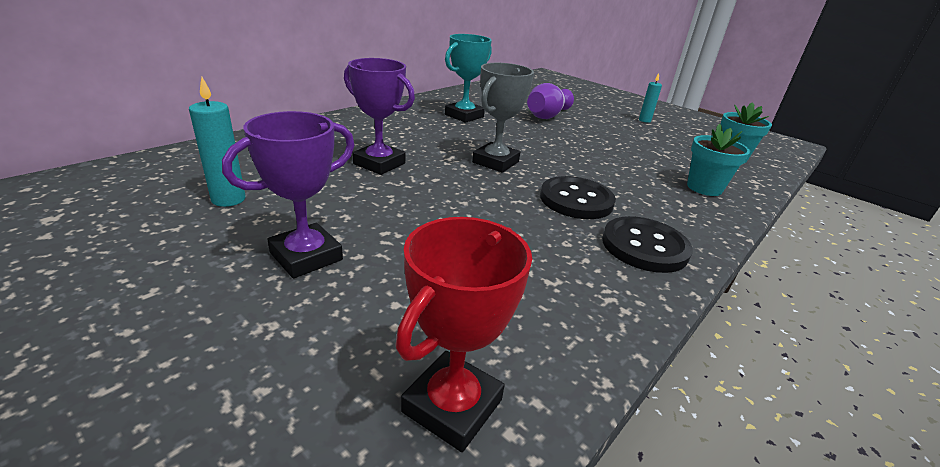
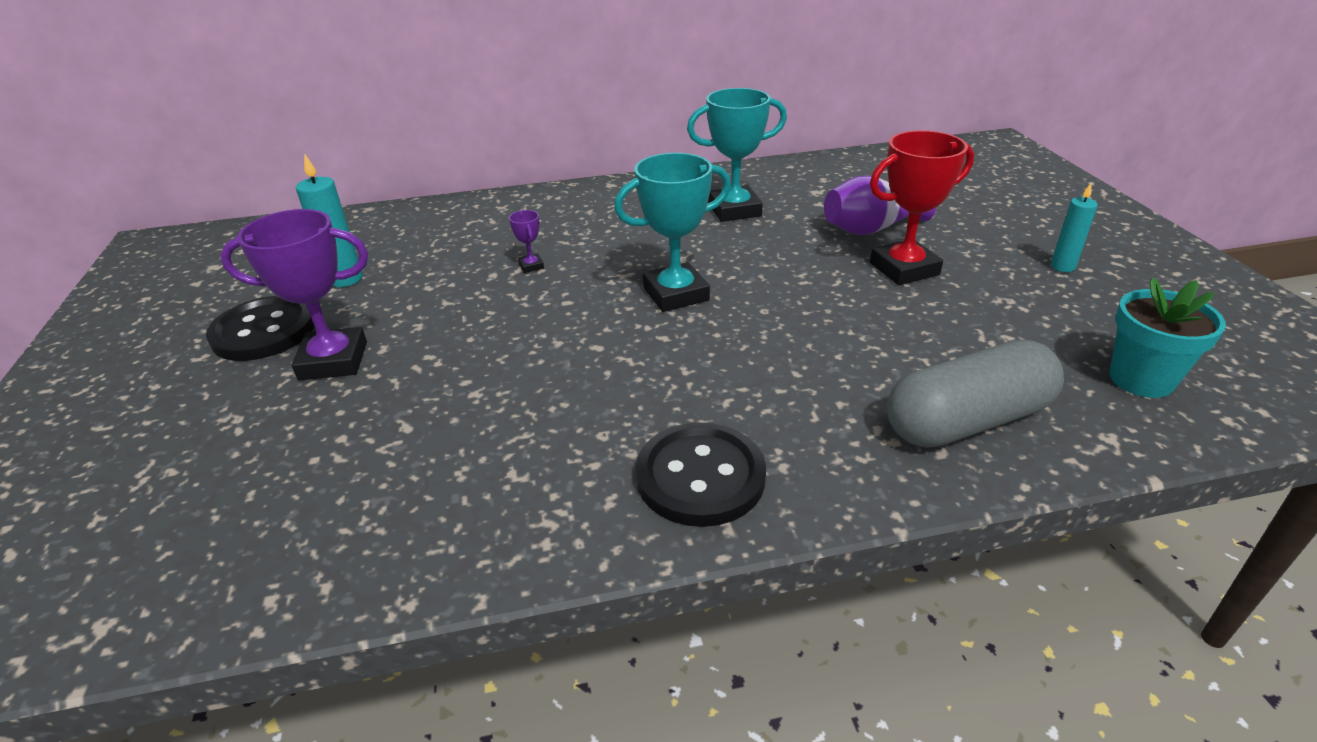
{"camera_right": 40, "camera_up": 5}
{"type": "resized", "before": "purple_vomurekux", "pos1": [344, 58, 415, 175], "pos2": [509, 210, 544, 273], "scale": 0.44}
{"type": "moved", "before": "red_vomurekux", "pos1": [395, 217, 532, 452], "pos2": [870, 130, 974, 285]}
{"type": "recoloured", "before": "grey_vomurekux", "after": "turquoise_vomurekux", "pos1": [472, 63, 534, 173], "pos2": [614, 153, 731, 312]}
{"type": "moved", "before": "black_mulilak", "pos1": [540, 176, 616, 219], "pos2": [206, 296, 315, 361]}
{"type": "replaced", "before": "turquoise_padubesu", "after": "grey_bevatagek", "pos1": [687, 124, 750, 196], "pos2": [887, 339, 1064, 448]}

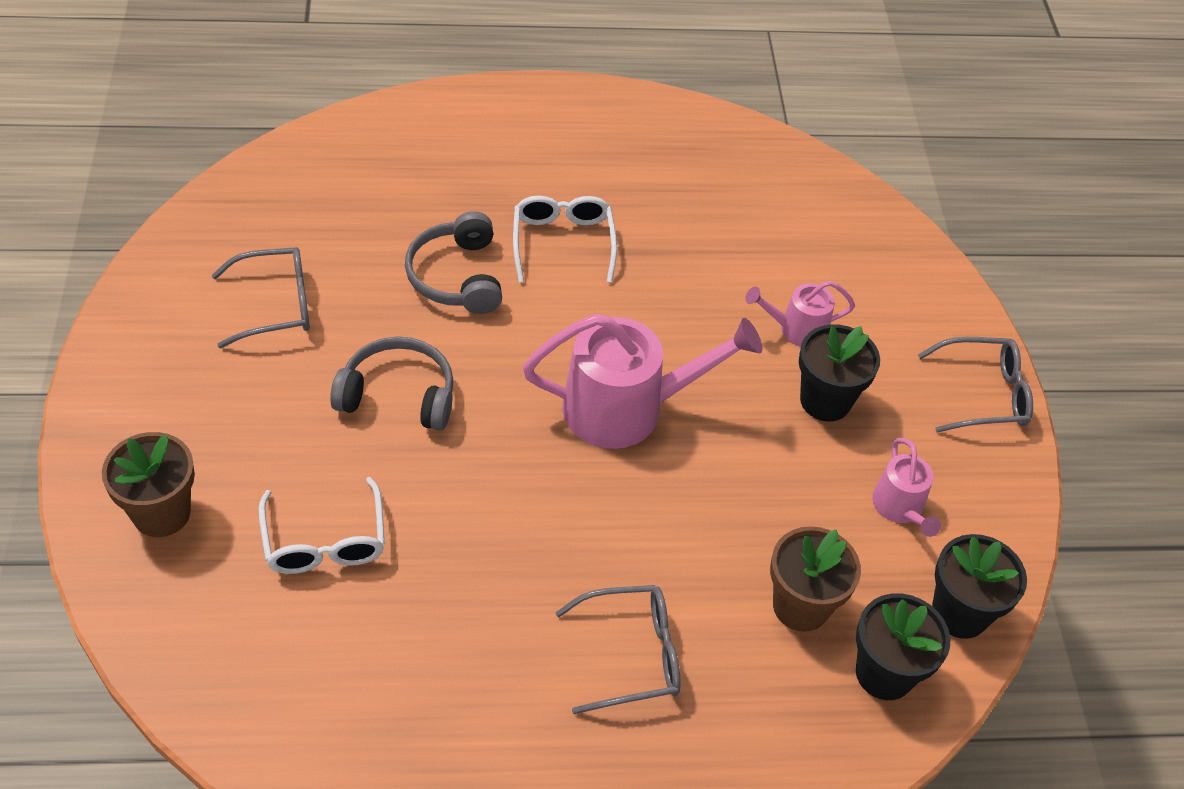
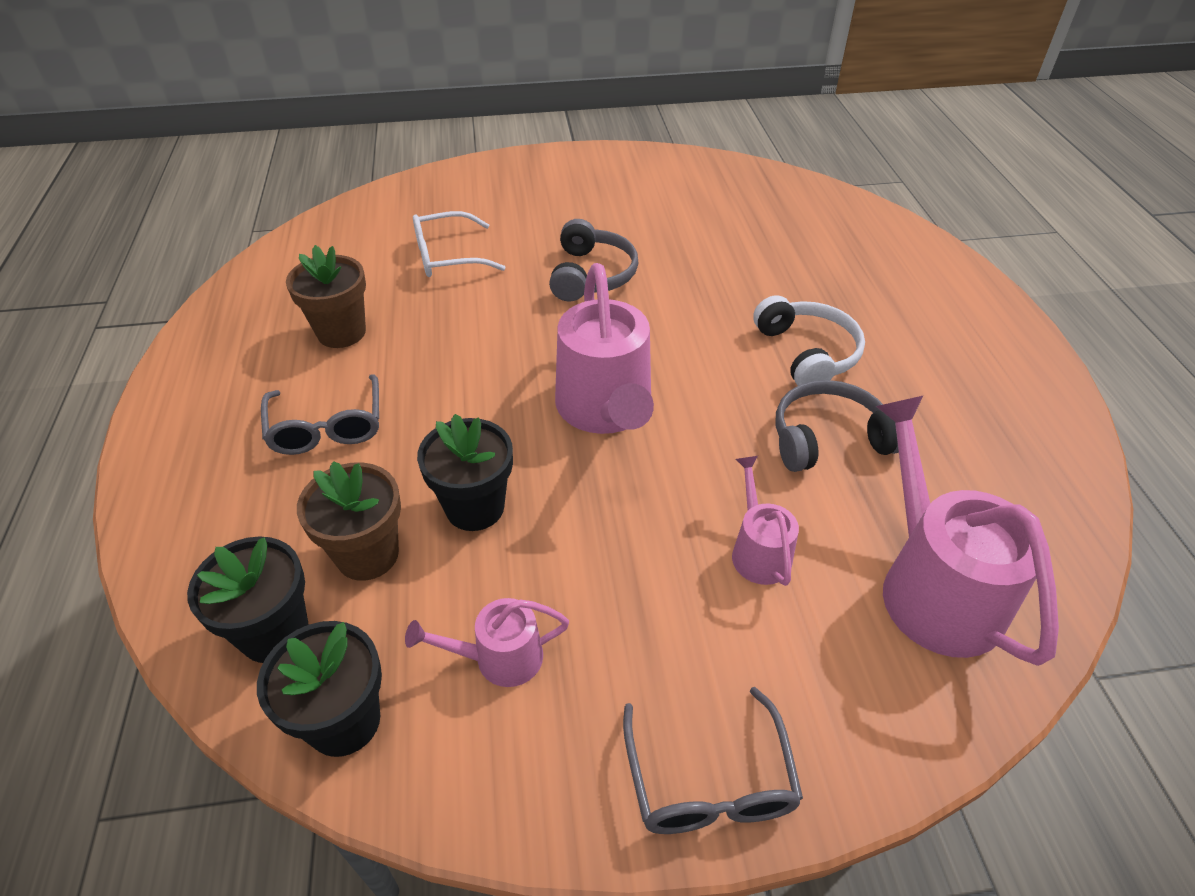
{"camera_right": 90, "camera_up": -5}
{"type": "moved", "before": "brown_padubesu", "pos1": [102, 432, 195, 537], "pos2": [286, 245, 366, 348]}
{"type": "removed", "before": "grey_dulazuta", "pos1": [212, 247, 310, 348]}
{"type": "moved", "before": "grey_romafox", "pos1": [405, 211, 502, 314], "pos2": [775, 380, 899, 472]}
{"type": "replaced", "before": "white_dulazuta", "after": "white_romafox", "pos1": [513, 196, 617, 283], "pos2": [753, 295, 865, 386]}
{"type": "moved", "before": "black_padubesu", "pos1": [799, 324, 880, 421], "pos2": [417, 414, 513, 531]}
{"type": "added", "after": "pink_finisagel", "pos2": [876, 395, 1059, 666]}

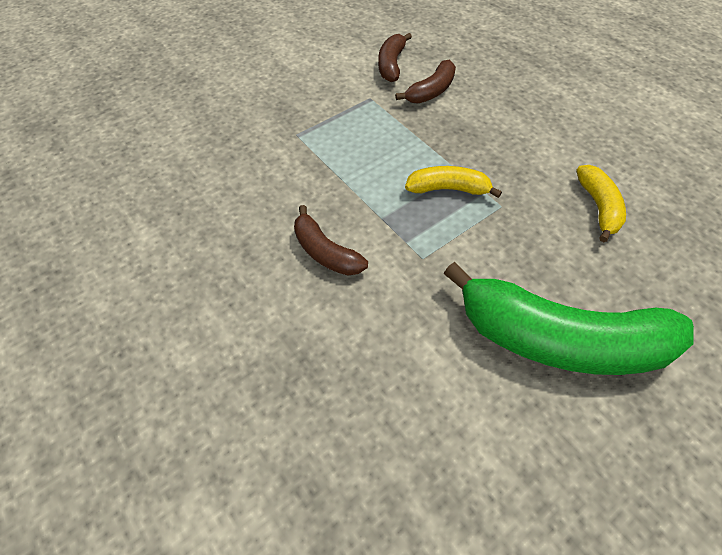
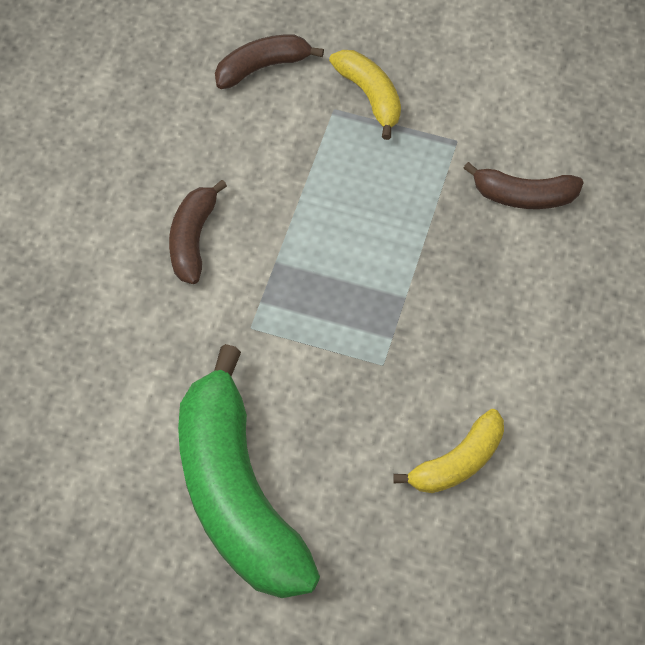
{"camera_right": 55, "camera_up": 5}
{"type": "moved", "before": "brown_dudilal", "pos1": [378, 33, 412, 82], "pos2": [215, 34, 324, 89]}
{"type": "moved", "before": "yellow_dudilal", "pos1": [405, 166, 502, 198], "pos2": [329, 50, 401, 140]}

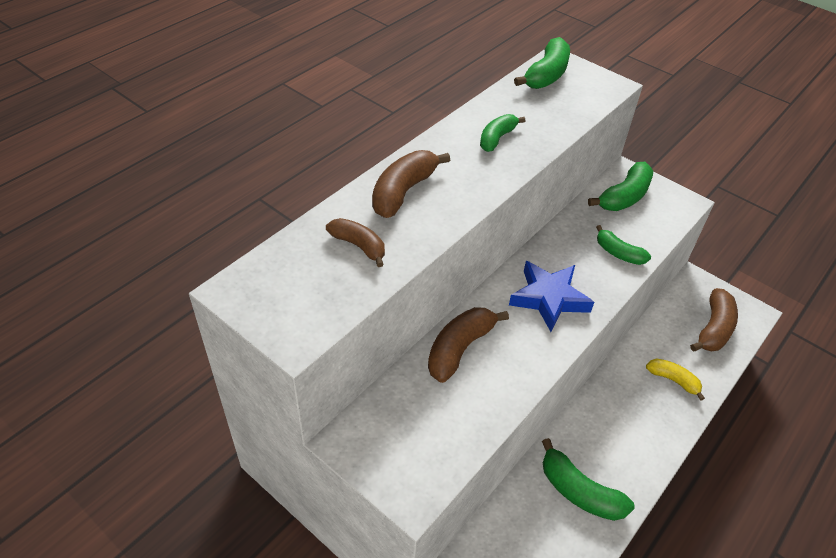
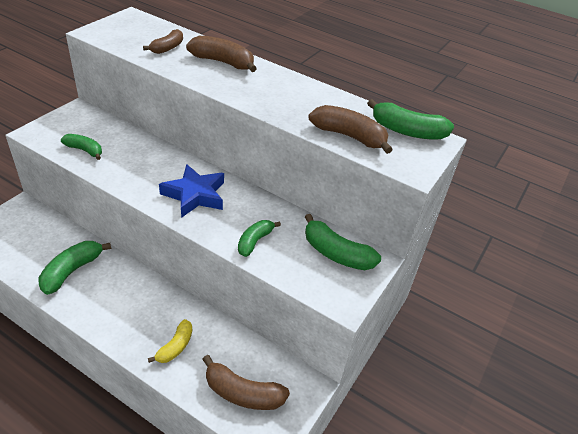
{"camera_right": 80, "camera_up": -5}
{"type": "moved", "before": "brown_dudilal", "pos1": [428, 307, 509, 383], "pos2": [309, 105, 393, 154]}
{"type": "moved", "before": "green_dudilal", "pos1": [480, 114, 525, 152], "pos2": [61, 134, 102, 160]}

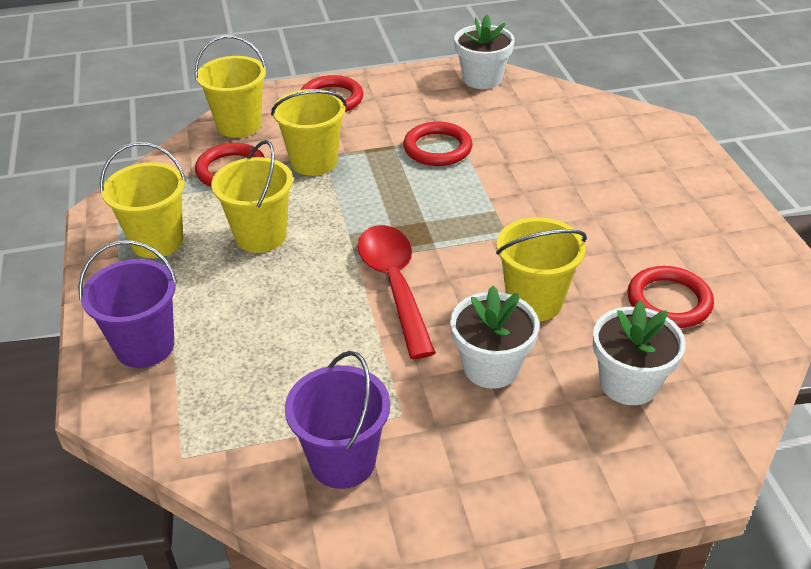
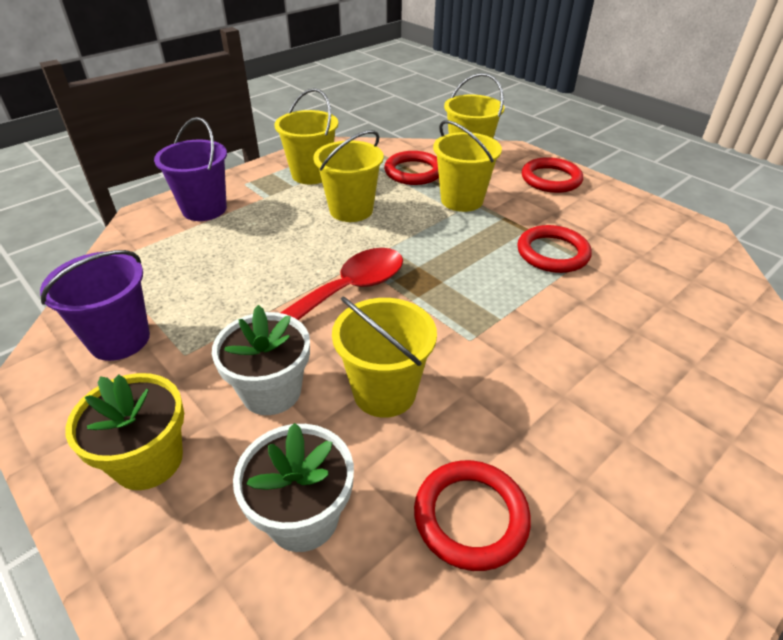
{"camera_right": 60, "camera_up": 0}
{"type": "removed", "before": "white_padubesu", "pos1": [454, 14, 515, 89]}
{"type": "added", "after": "yellow_padubesu", "pos2": [65, 373, 184, 490]}

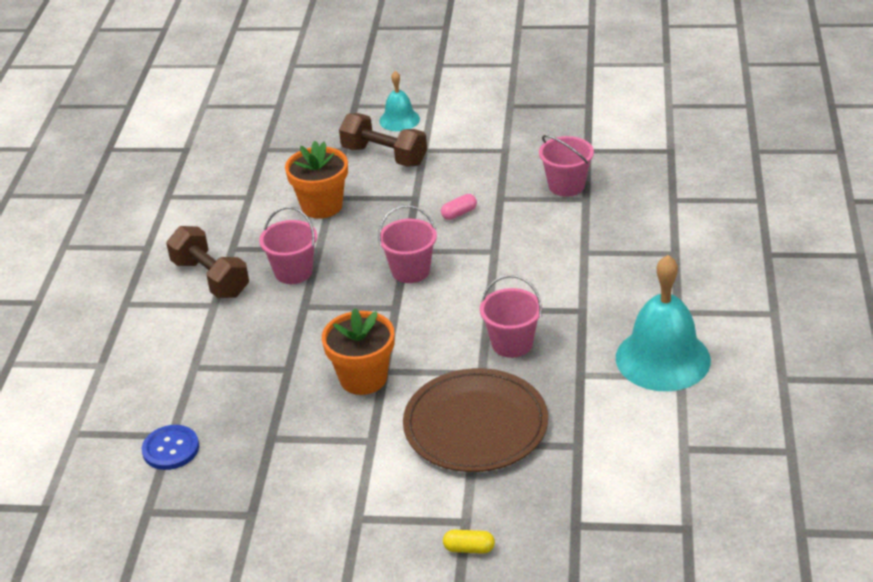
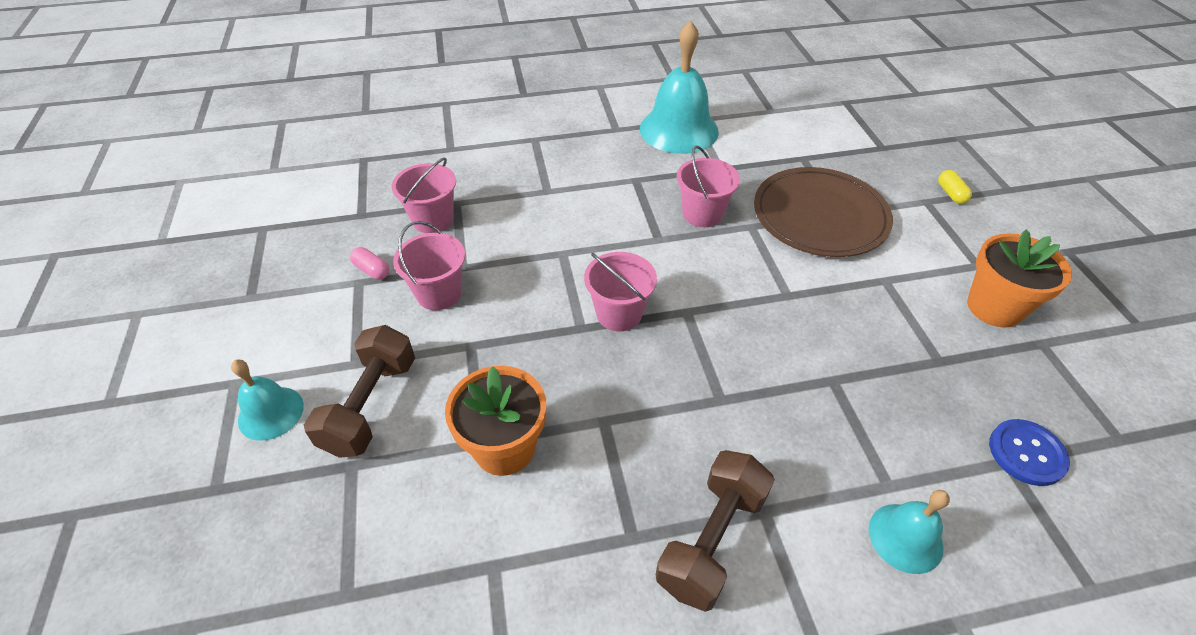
{"camera_right": -110, "camera_up": 10}
{"type": "moved", "before": "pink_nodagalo", "pos1": [259, 207, 317, 284], "pos2": [393, 221, 465, 310]}
{"type": "moved", "before": "orange_padubesu", "pos1": [322, 308, 394, 395], "pos2": [967, 229, 1072, 328]}
{"type": "moved", "before": "pink_bevatagek", "pos1": [441, 194, 477, 220], "pos2": [350, 247, 390, 280]}
{"type": "added", "after": "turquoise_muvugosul", "pos2": [869, 490, 950, 574]}

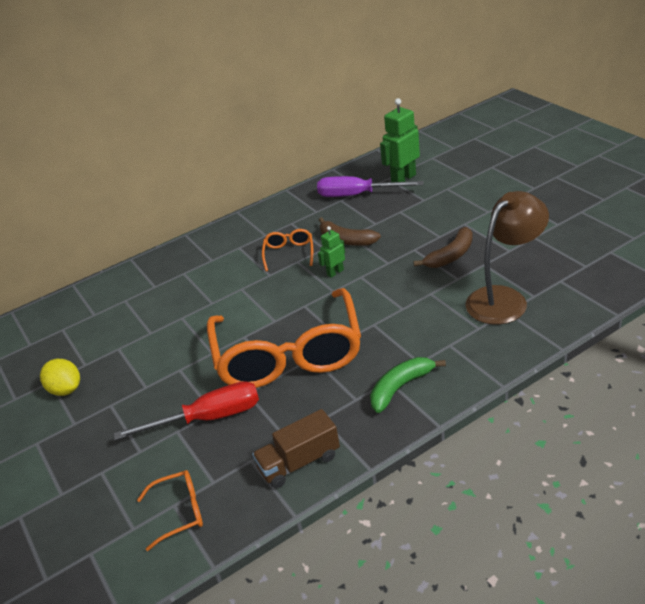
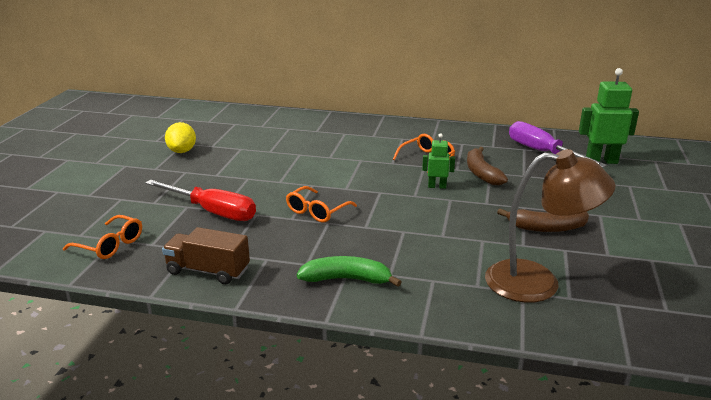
{"camera_right": 40, "camera_up": -10}
{"type": "resized", "before": "orange_dulazuta", "pos1": [207, 288, 361, 388], "pos2": [286, 186, 357, 223], "scale": 0.41}

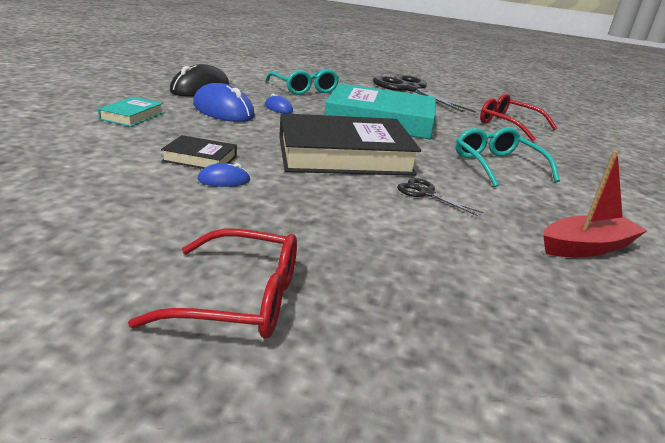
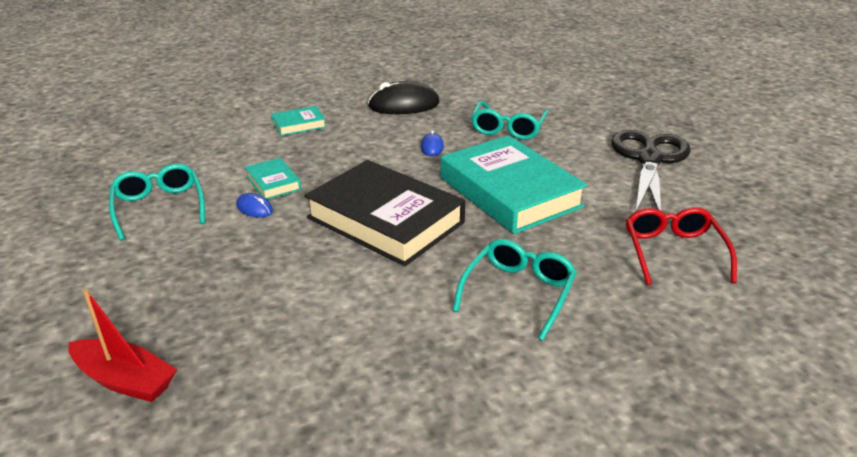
{"camera_right": 50, "camera_up": 5}
{"type": "removed", "before": "red_dulazuta", "pos1": [128, 228, 297, 339]}
{"type": "recoloured", "before": "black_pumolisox", "after": "turquoise_pumolisox", "pos1": [161, 135, 237, 169], "pos2": [245, 158, 301, 199]}
{"type": "removed", "before": "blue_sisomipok", "pos1": [193, 83, 255, 122]}
{"type": "removed", "before": "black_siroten", "pos1": [397, 178, 483, 216]}
{"type": "moved", "before": "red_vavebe", "pos1": [543, 151, 647, 257], "pos2": [68, 289, 177, 402]}
{"type": "added", "after": "turquoise_dulazuta", "pos2": [109, 164, 205, 241]}

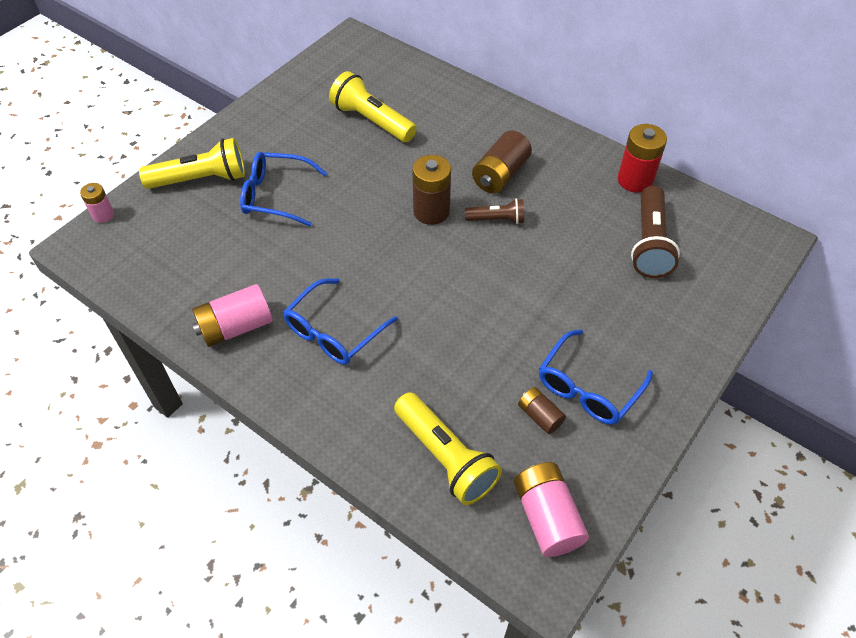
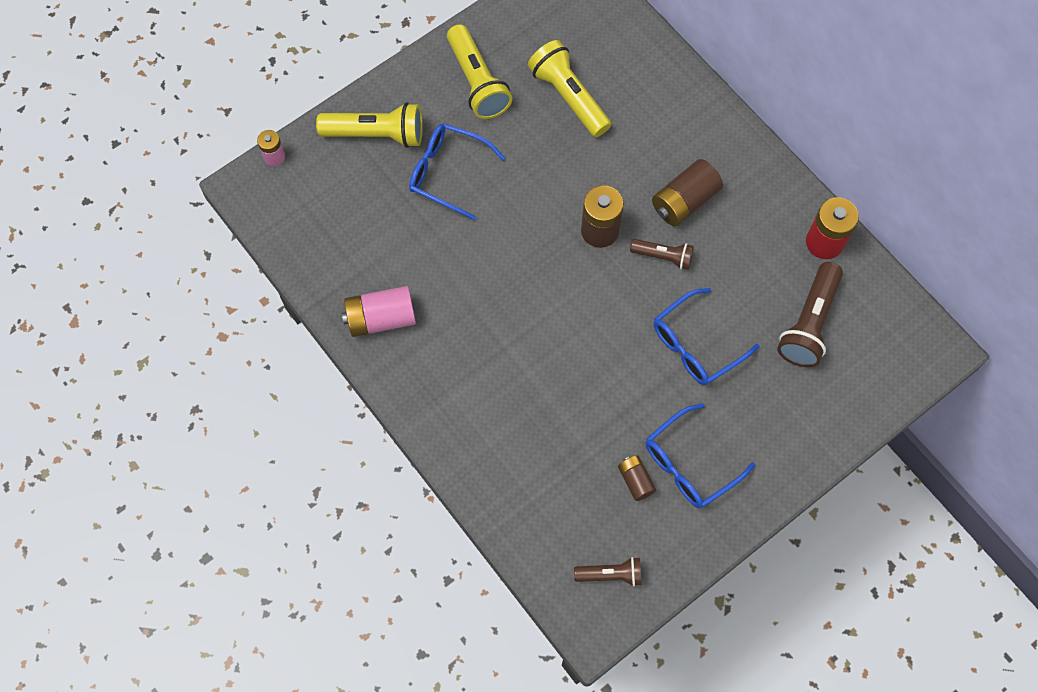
{"camera_right": 15, "camera_up": 15}
{"type": "moved", "before": "blue_dulazuta", "pos1": [283, 278, 398, 365], "pos2": [654, 288, 760, 385]}
{"type": "moved", "before": "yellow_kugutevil", "pos1": [394, 392, 502, 505], "pos2": [447, 24, 512, 119]}
{"type": "replaced", "before": "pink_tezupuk", "after": "brown_kugutevil", "pos1": [514, 462, 589, 557], "pos2": [574, 557, 642, 586]}

